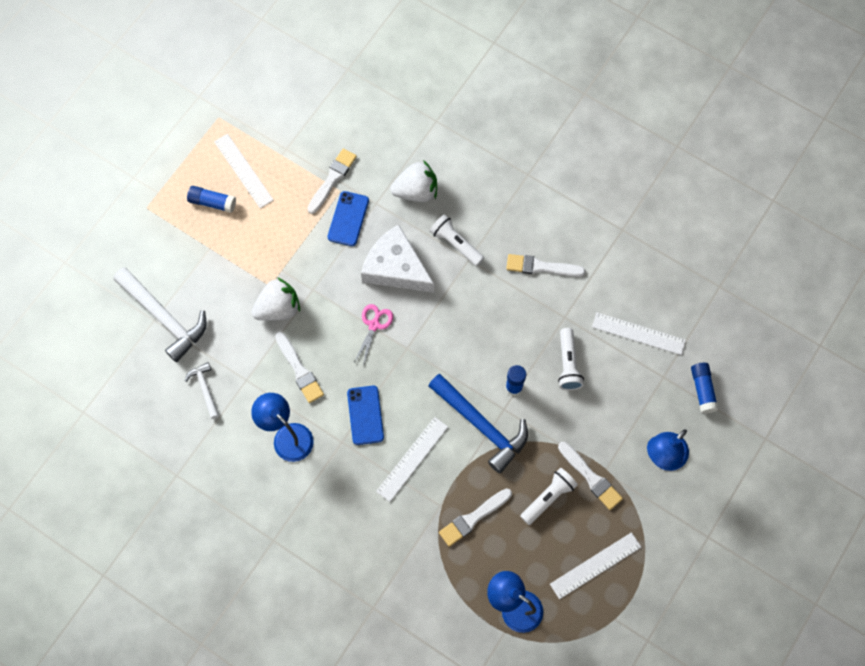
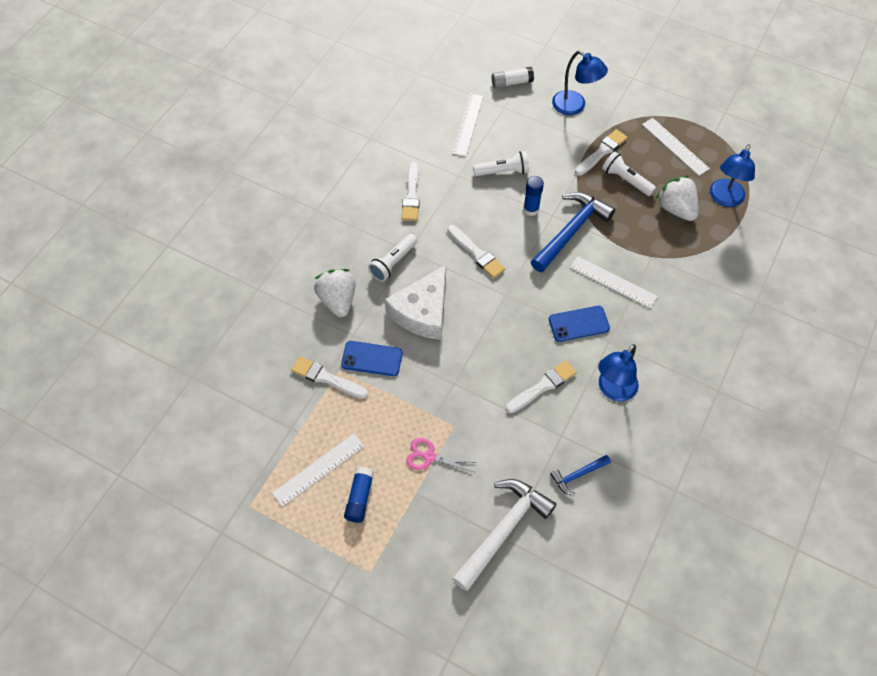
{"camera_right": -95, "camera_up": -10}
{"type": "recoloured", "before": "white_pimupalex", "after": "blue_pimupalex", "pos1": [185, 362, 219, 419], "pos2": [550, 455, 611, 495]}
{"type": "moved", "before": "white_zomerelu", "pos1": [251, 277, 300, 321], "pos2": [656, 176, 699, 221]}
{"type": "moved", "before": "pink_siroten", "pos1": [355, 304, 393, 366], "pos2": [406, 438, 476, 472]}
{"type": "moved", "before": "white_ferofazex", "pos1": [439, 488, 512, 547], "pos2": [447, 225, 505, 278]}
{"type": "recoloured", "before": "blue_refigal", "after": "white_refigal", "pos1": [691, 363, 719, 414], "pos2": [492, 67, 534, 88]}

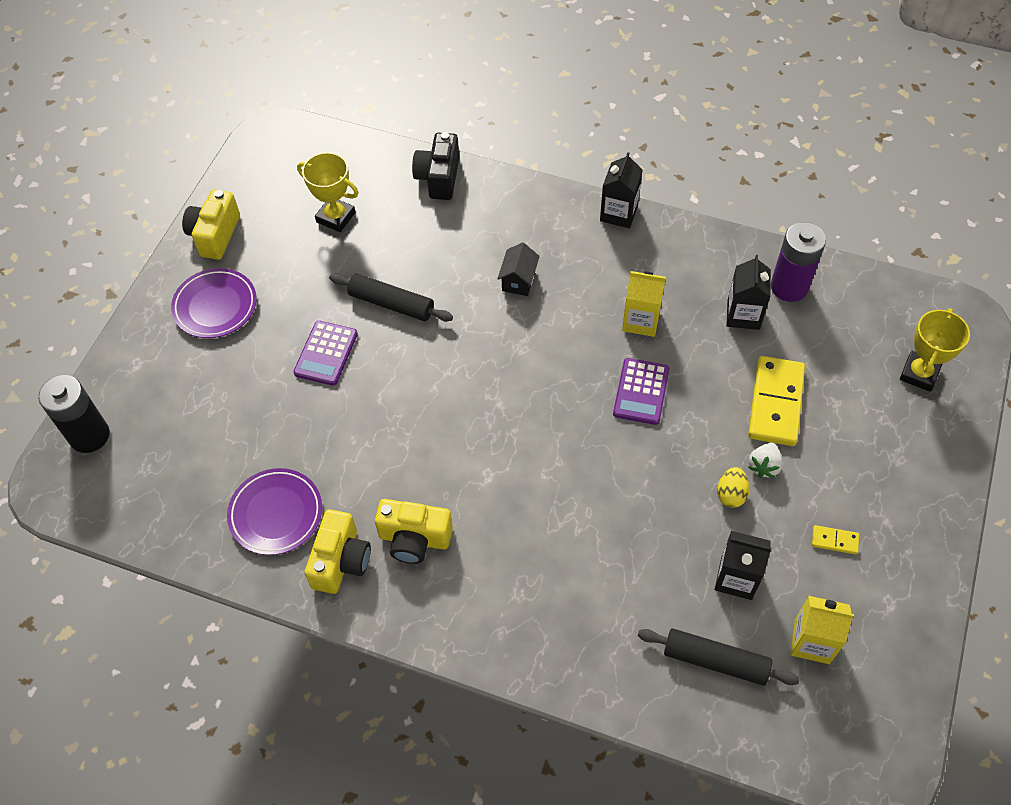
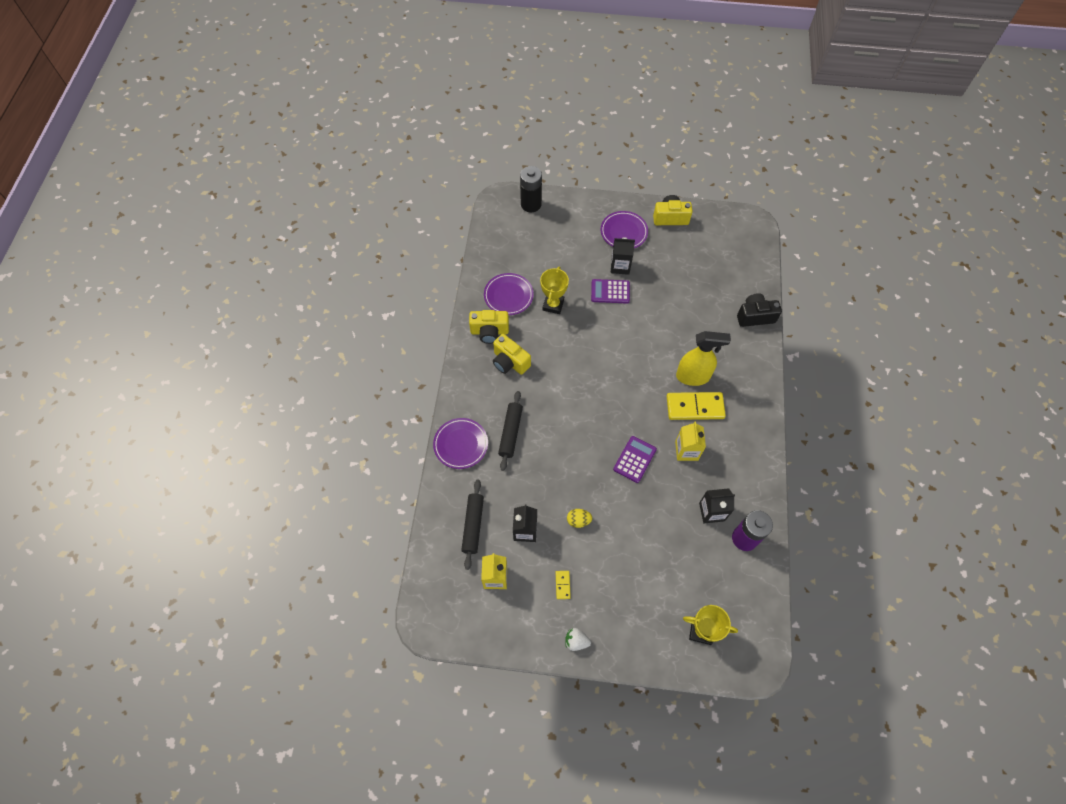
{"camera_right": 75, "camera_up": 5}
{"type": "moved", "before": "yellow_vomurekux", "pos1": [297, 152, 359, 232], "pos2": [540, 267, 569, 314]}
{"type": "moved", "before": "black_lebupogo", "pos1": [329, 273, 453, 322], "pos2": [498, 391, 523, 471]}
{"type": "turned", "before": "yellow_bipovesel", "pos1": [375, 499, 453, 564], "pos2": [493, 334, 531, 375], "turn": -45}
{"type": "replaced", "before": "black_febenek", "after": "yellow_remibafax", "pos1": [497, 242, 540, 296], "pos2": [676, 331, 731, 386]}
{"type": "moved", "before": "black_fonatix", "pos1": [600, 152, 643, 228], "pos2": [611, 237, 635, 275]}
{"type": "turned", "before": "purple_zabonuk", "pos1": [613, 358, 669, 425], "pos2": [613, 436, 657, 483], "turn": 120}
{"type": "moved", "before": "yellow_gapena", "pos1": [748, 356, 805, 446], "pos2": [667, 392, 726, 420]}
{"type": "moved", "before": "white_zomerelu", "pos1": [748, 443, 783, 478], "pos2": [565, 628, 591, 651]}
{"type": "added", "after": "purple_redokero", "pos2": [433, 418, 488, 469]}

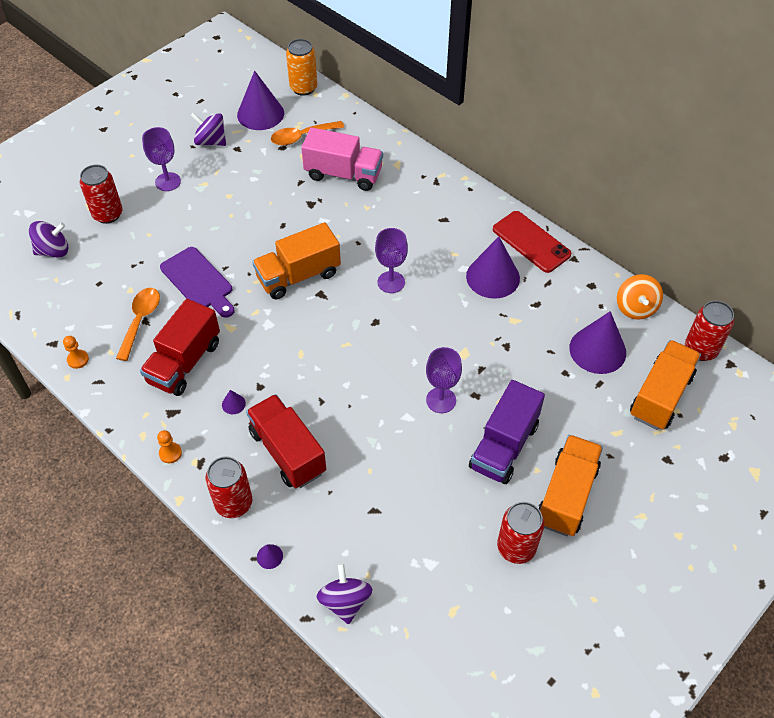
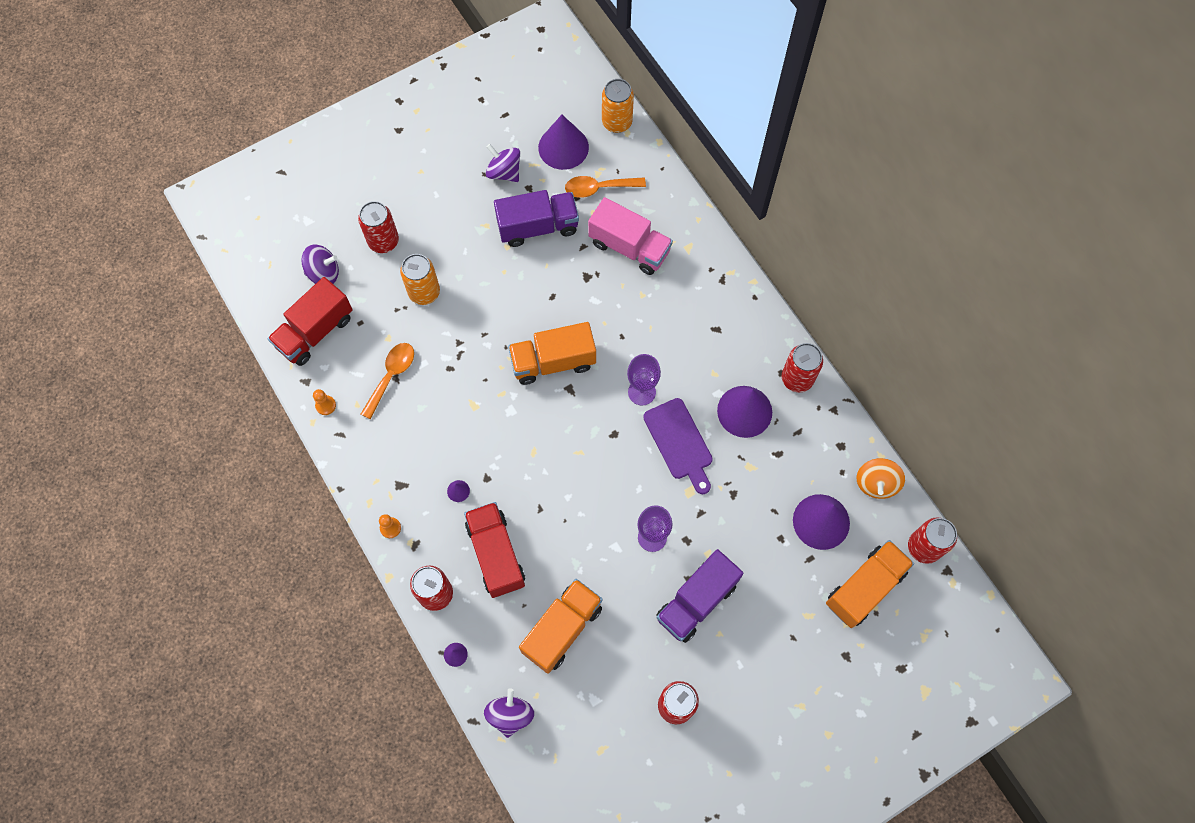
{"camera_right": 15, "camera_up": 15}
{"type": "moved", "before": "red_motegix", "pos1": [140, 299, 220, 396], "pos2": [268, 277, 353, 366]}
{"type": "removed", "before": "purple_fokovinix", "pos1": [142, 127, 181, 191]}
{"type": "moved", "before": "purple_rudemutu", "pos1": [160, 247, 235, 318], "pos2": [643, 398, 713, 494]}
{"type": "replaced", "before": "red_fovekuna", "after": "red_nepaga", "pos1": [493, 211, 571, 273], "pos2": [782, 343, 823, 392]}
{"type": "moved", "before": "orange_motegix", "pos1": [538, 435, 603, 536], "pos2": [519, 579, 602, 674]}
{"type": "added", "after": "orange_nepaga", "pos2": [400, 254, 440, 305]}
{"type": "added", "after": "purple_motegix", "pos2": [494, 190, 579, 247]}

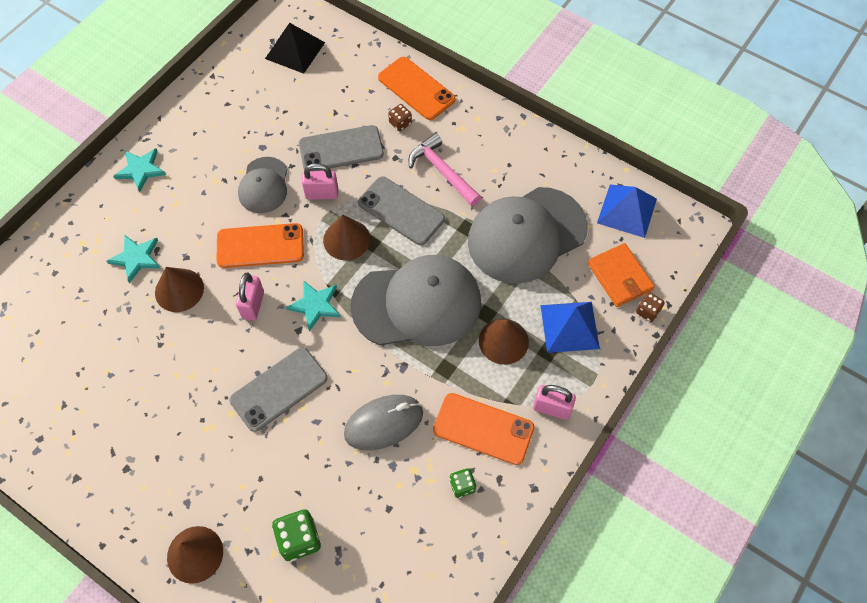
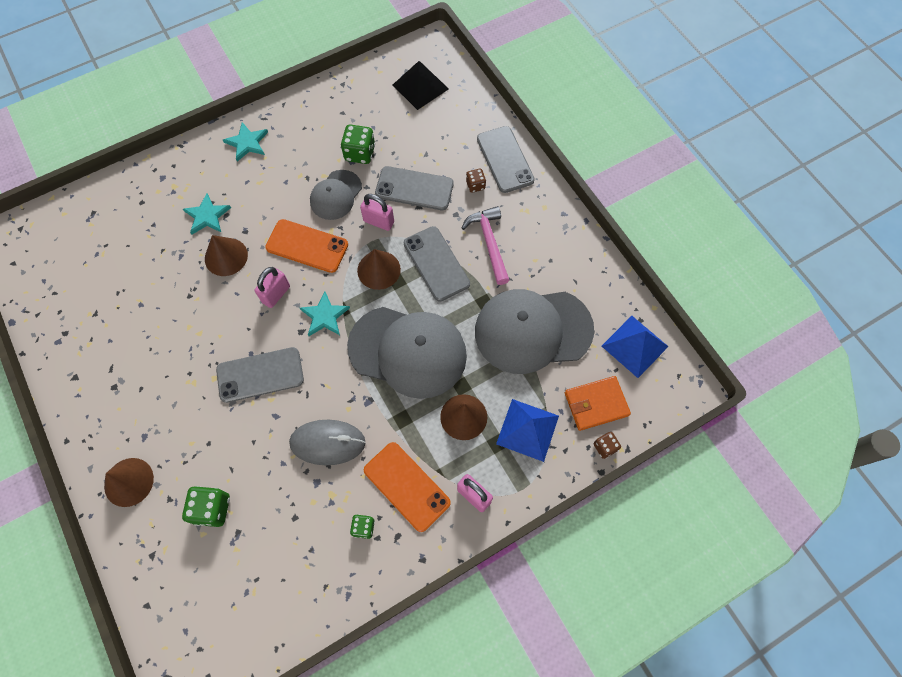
{"camera_right": 25, "camera_up": 5}
{"type": "recoloured", "before": "orange_fovekuna", "after": "grey_fovekuna", "pos1": [378, 57, 455, 120], "pos2": [477, 126, 535, 193]}
{"type": "turned", "before": "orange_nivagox", "pos1": [588, 243, 655, 307], "pos2": [565, 376, 631, 431], "turn": 75}
{"type": "added", "after": "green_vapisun", "pos2": [341, 124, 375, 164]}

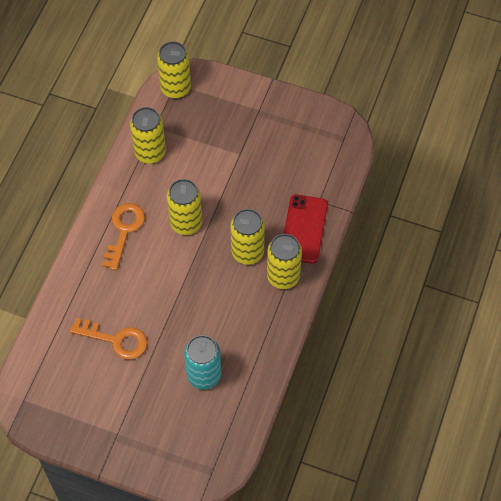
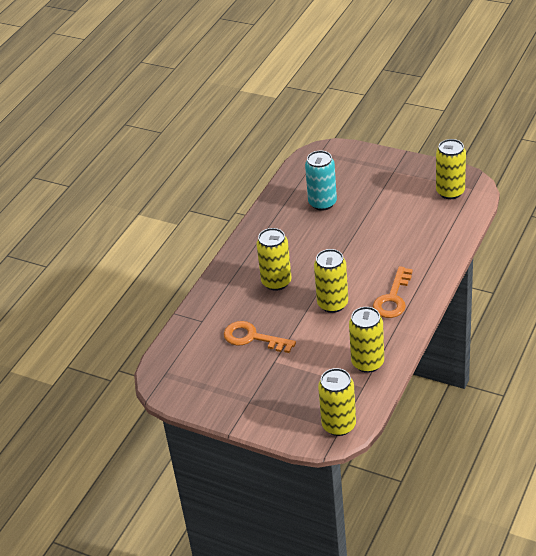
{"camera_right": -170, "camera_up": -20}
{"type": "moved", "before": "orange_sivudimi", "pos1": [70, 318, 147, 360], "pos2": [224, 321, 296, 353]}
{"type": "moved", "before": "yellow_nepaga", "pos1": [267, 234, 302, 289], "pos2": [436, 139, 466, 199]}
{"type": "removed", "before": "red_fovekuna", "pos1": [284, 194, 328, 264]}

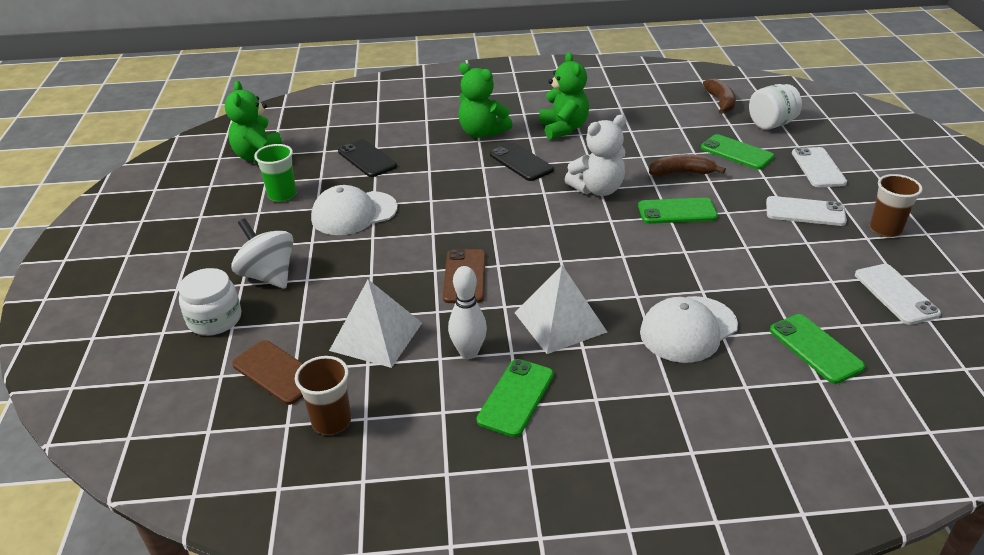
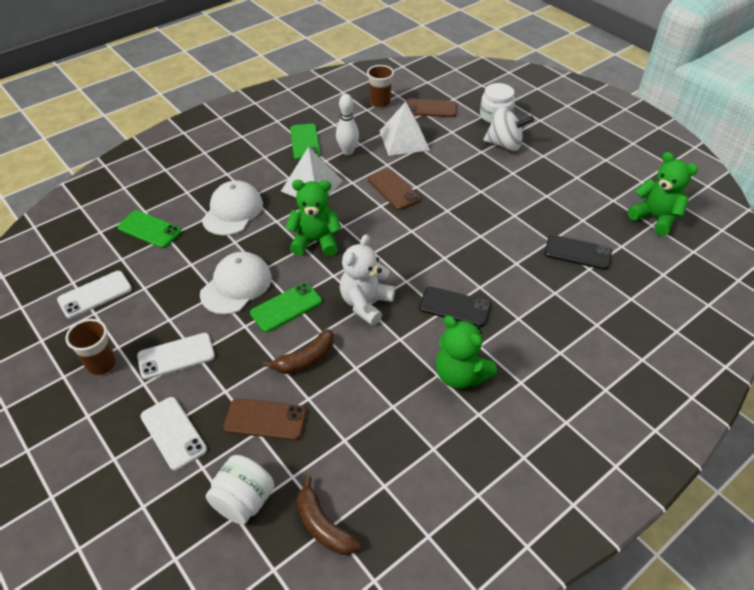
{"camera_right": 145, "camera_up": 10}
{"type": "removed", "before": "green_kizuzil", "pos1": [254, 144, 296, 202]}
{"type": "moved", "before": "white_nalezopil", "pos1": [311, 185, 398, 235], "pos2": [200, 252, 272, 314]}
{"type": "moved", "before": "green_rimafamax", "pos1": [458, 63, 513, 138], "pos2": [286, 180, 341, 256]}
{"type": "recoloured", "before": "green_fovekuna", "after": "brown_fovekuna", "pos1": [701, 134, 774, 169], "pos2": [224, 399, 306, 440]}
{"type": "turned", "before": "white_fovekuna", "pos1": [855, 264, 941, 325], "pos2": [57, 271, 132, 319], "turn": -75}

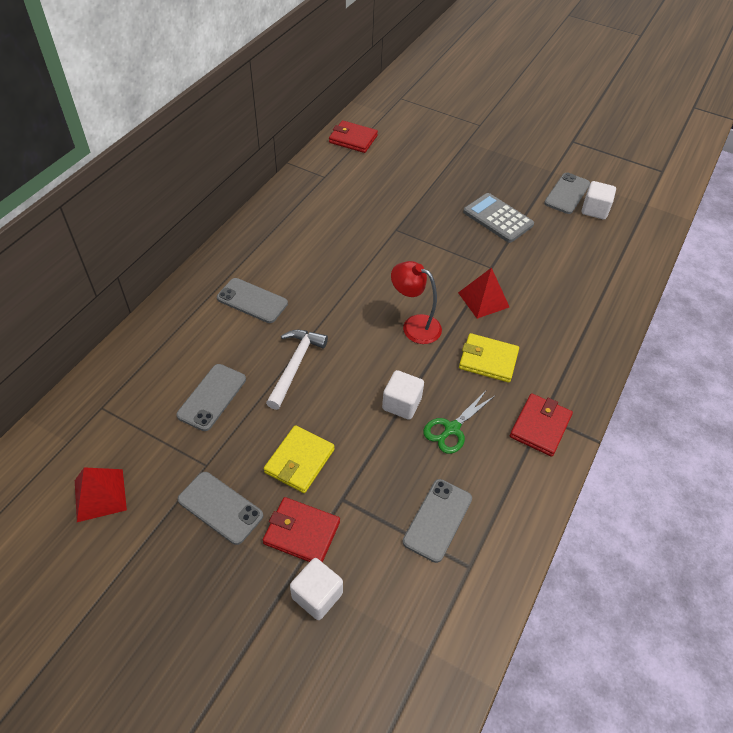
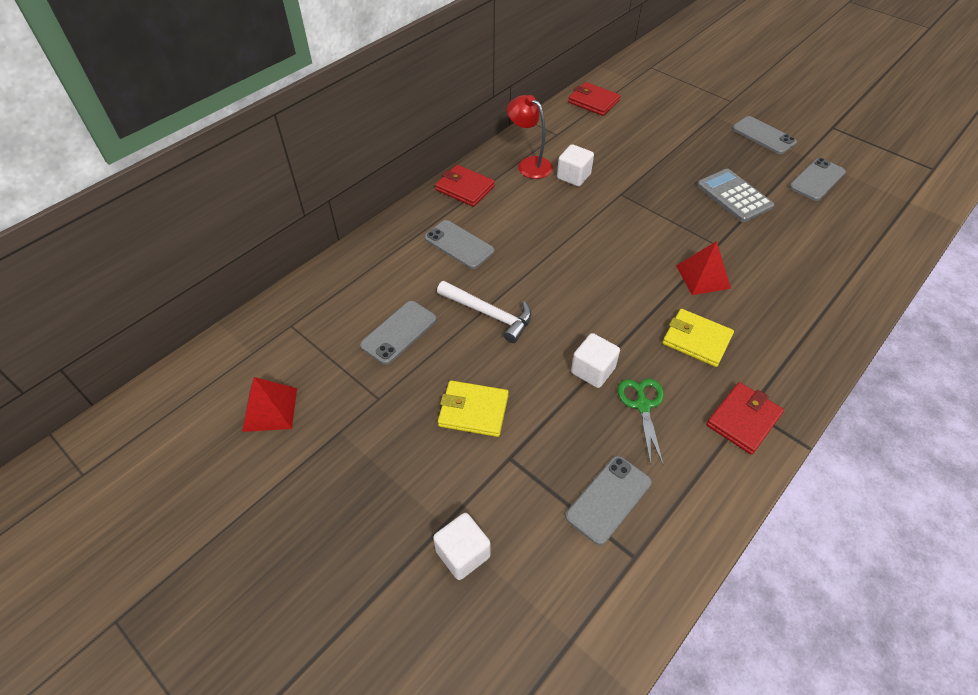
{"camera_right": 15, "camera_up": 0}
{"type": "moved", "before": "grey_fovekuna", "pos1": [178, 472, 263, 545], "pos2": [732, 116, 797, 154]}
{"type": "moved", "before": "red_nivagox", "pos1": [263, 497, 340, 562], "pos2": [435, 165, 495, 207]}
{"type": "turned", "before": "yellow_nivagox", "pos1": [264, 425, 335, 493], "pos2": [438, 380, 509, 437], "turn": 60}
{"type": "turned", "before": "white_pimupalex", "pos1": [266, 330, 328, 410], "pos2": [437, 281, 532, 343], "turn": 90}
{"type": "moved", "before": "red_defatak", "pos1": [391, 261, 442, 344], "pos2": [507, 95, 553, 179]}
{"type": "turned", "before": "green_siroten", "pos1": [423, 391, 495, 454], "pos2": [618, 379, 664, 465], "turn": 120}
{"type": "moved", "before": "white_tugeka", "pos1": [582, 181, 616, 219], "pos2": [557, 144, 594, 187]}

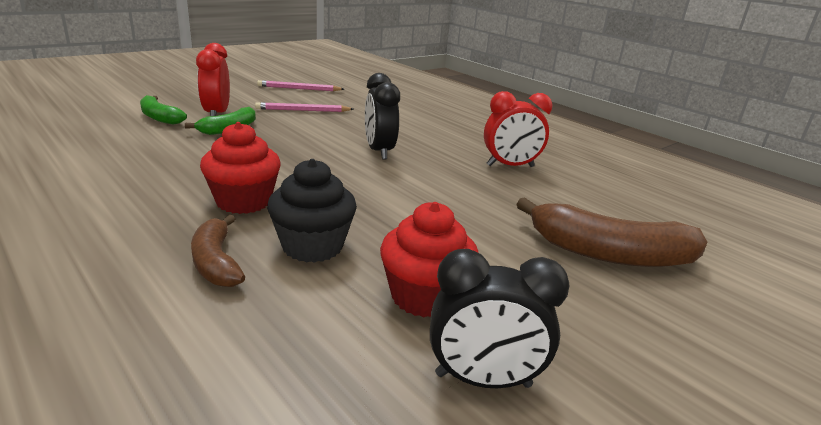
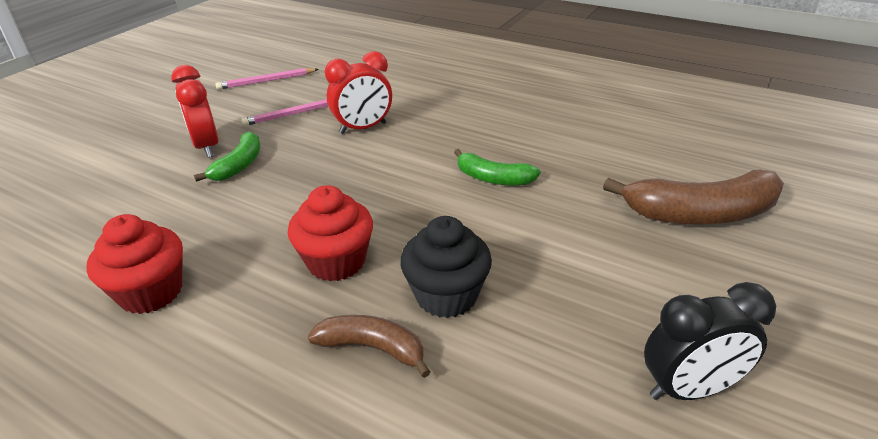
{"camera_right": -15, "camera_up": 10}
{"type": "moved", "before": "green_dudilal", "pos1": [140, 95, 187, 125], "pos2": [454, 149, 541, 185]}
{"type": "turned", "before": "brown_dudilal", "pos1": [191, 215, 245, 287], "pos2": [308, 315, 431, 378], "turn": 150}
{"type": "removed", "before": "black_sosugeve", "pos1": [365, 73, 400, 160]}
{"type": "moved", "before": "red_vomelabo", "pos1": [380, 202, 478, 318], "pos2": [87, 214, 183, 314]}
{"type": "moved", "before": "red_sosugeve", "pos1": [484, 91, 553, 167], "pos2": [325, 51, 392, 134]}

